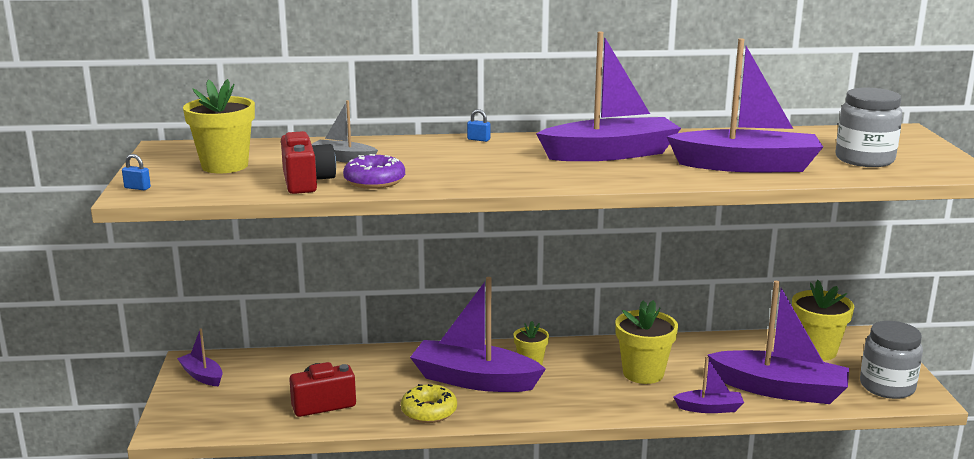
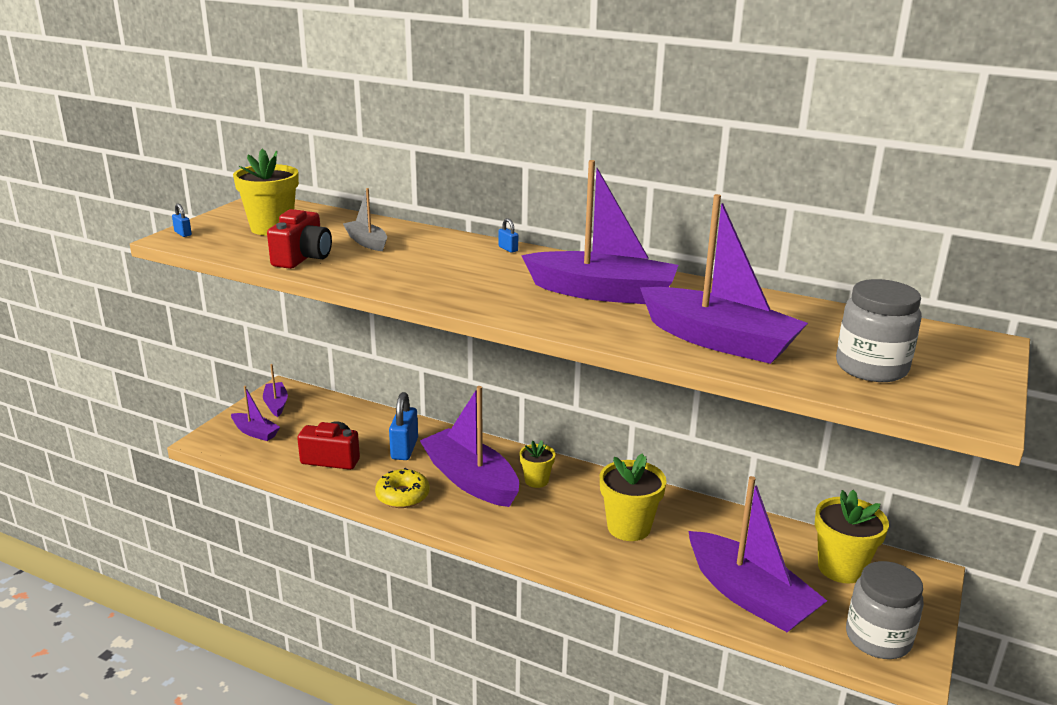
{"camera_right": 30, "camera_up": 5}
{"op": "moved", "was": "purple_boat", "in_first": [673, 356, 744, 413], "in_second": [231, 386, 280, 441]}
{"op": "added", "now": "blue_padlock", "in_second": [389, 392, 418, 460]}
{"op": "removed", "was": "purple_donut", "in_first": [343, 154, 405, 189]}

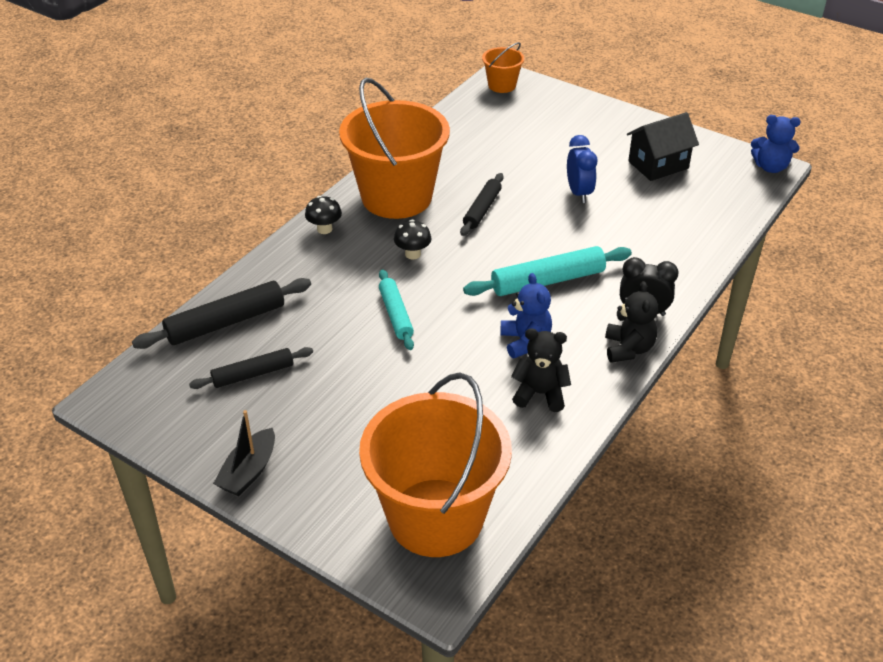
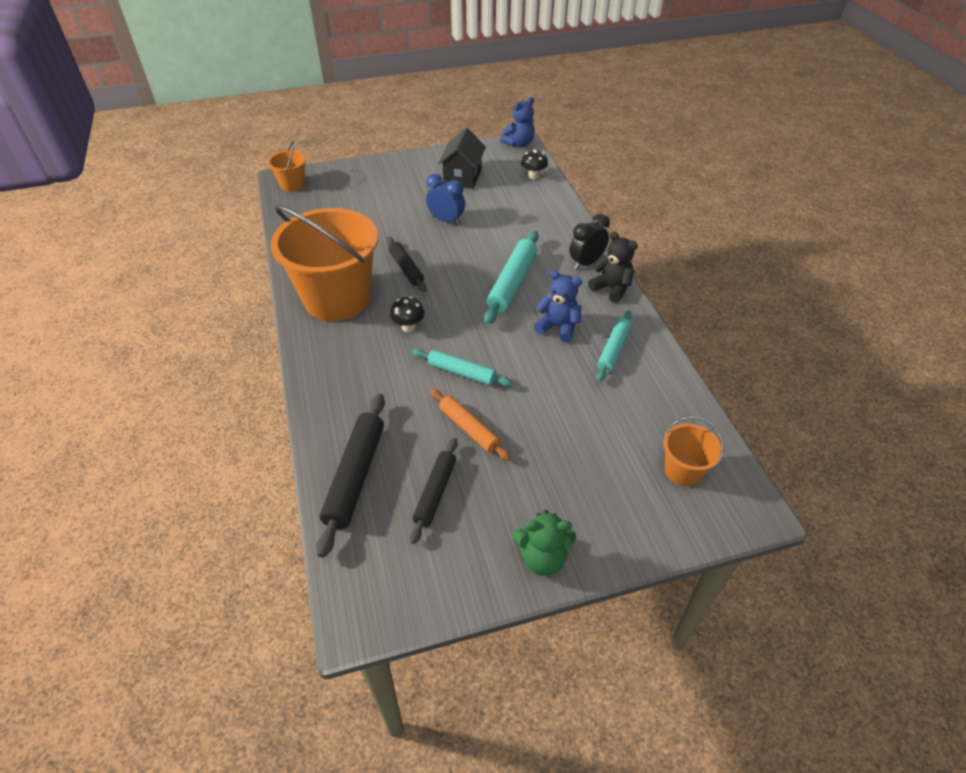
{"camera_right": -50, "camera_up": 5}
{"op": "added", "now": "orange_rolling_pin", "in_second": [430, 389, 511, 461]}
{"op": "replaced", "was": "black_boat", "now": "green_teddy_bear", "in_first": [213, 410, 275, 496], "in_second": [512, 510, 576, 576]}
{"op": "moved", "was": "black_mushroom", "in_first": [305, 196, 342, 234], "in_second": [521, 149, 548, 179]}
{"op": "replaced", "was": "black_teddy_bear", "now": "turquoise_rolling_pin", "in_first": [511, 328, 571, 412], "in_second": [596, 310, 632, 382]}
{"op": "resized", "was": "orange_bucket", "in_first": [359, 372, 512, 557], "in_second": [663, 416, 724, 486], "ratio": 0.45}

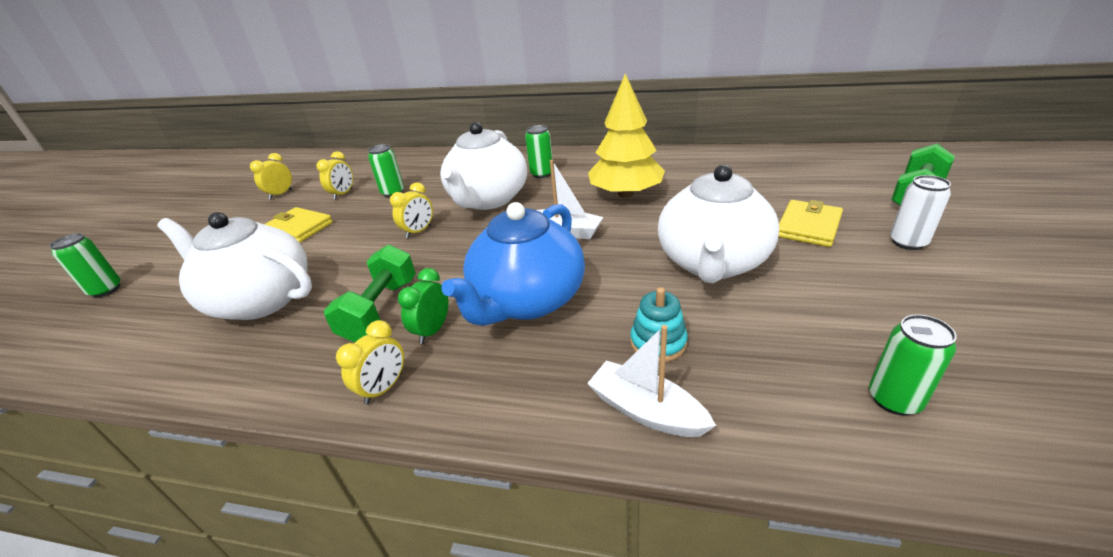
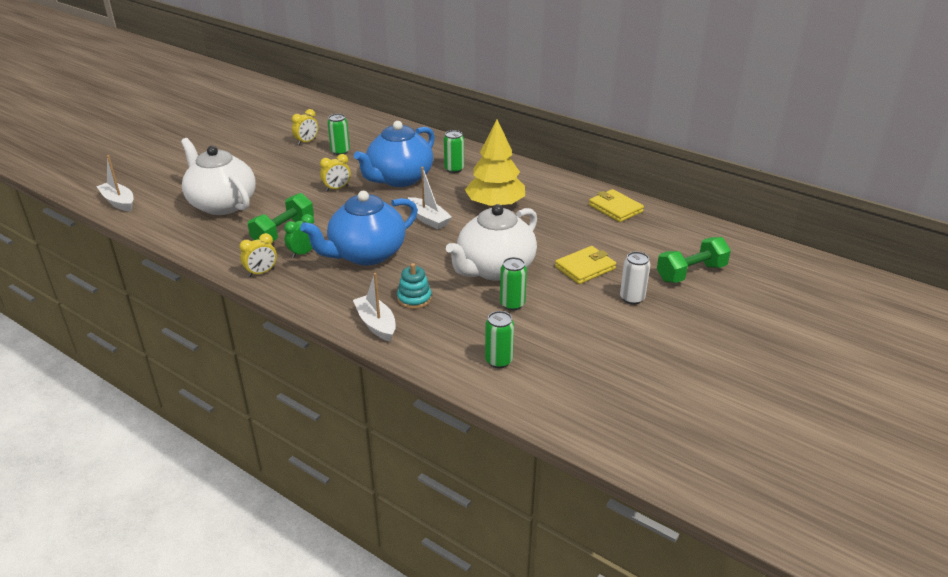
{"camera_right": 20, "camera_up": 0}
{"op": "added", "now": "white_boat", "in_second": [96, 155, 134, 212]}
{"op": "recoloured", "was": "white_teapot", "now": "blue_teapot", "in_first": [440, 122, 527, 210], "in_second": [354, 121, 435, 187]}
{"op": "moved", "was": "green_can", "in_first": [49, 233, 121, 298], "in_second": [500, 257, 527, 311]}
{"op": "moved", "was": "yellow_wallet", "in_first": [264, 207, 333, 242], "in_second": [589, 189, 644, 222]}
{"op": "removed", "was": "yellow_clock", "in_first": [250, 153, 292, 199]}

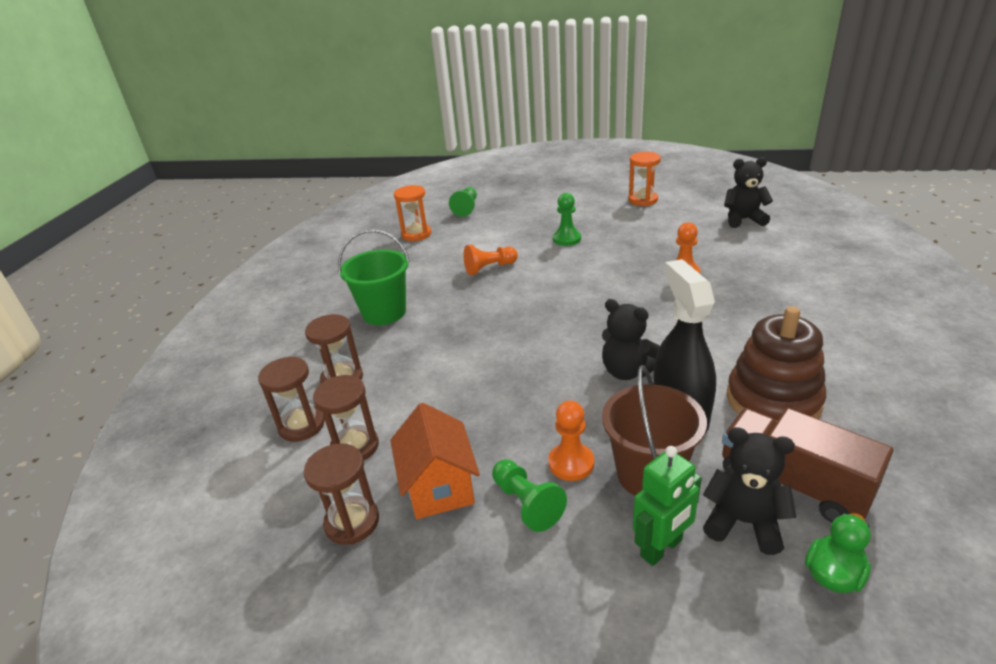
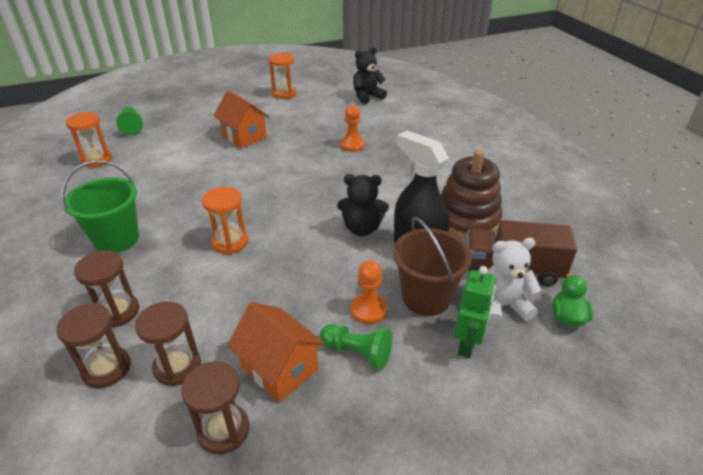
{"camera_right": -35, "camera_up": 5}
{"op": "added", "now": "orange_hourglass", "in_second": [202, 187, 248, 254]}
{"op": "replaced", "was": "green_pawn", "now": "orange_house", "in_first": [553, 193, 581, 246], "in_second": [213, 90, 269, 148]}
{"op": "recoloured", "was": "black_teddy_bear", "now": "white_teddy_bear", "in_first": [703, 427, 797, 555], "in_second": [487, 238, 541, 325]}
{"op": "removed", "was": "orange_pawn", "in_first": [463, 245, 518, 275]}

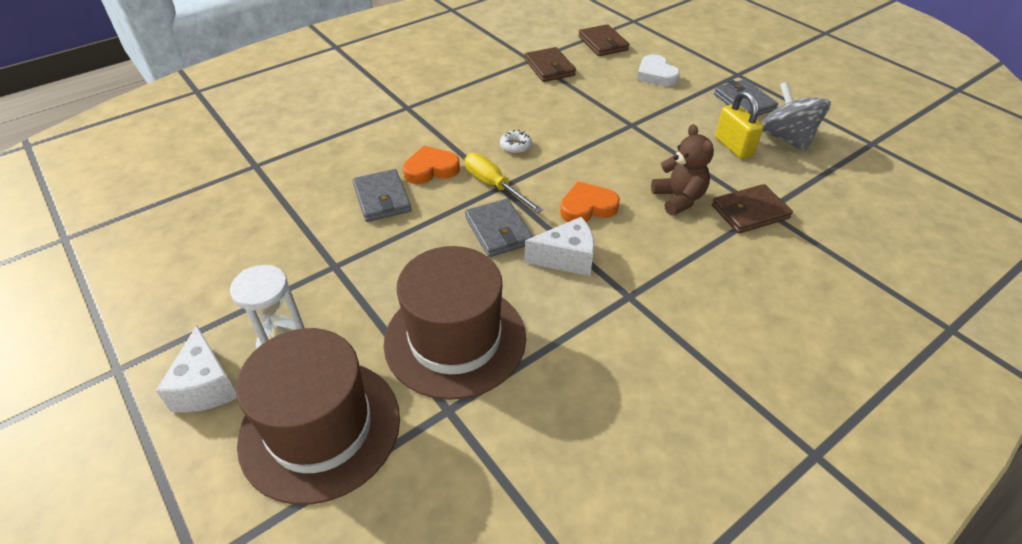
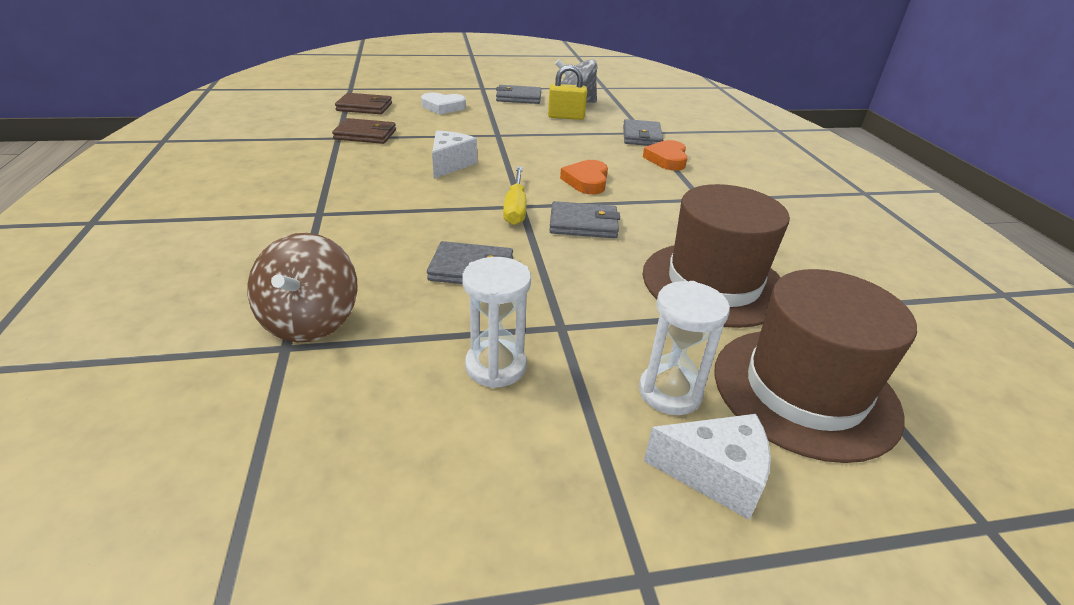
{"camera_right": -65, "camera_up": -10}
{"op": "added", "now": "brown_spinning_top", "in_second": [247, 233, 357, 342]}
{"op": "moved", "was": "white_cheese", "in_first": [525, 217, 594, 276], "in_second": [432, 131, 477, 179]}
{"op": "added", "now": "white_hourglass", "in_second": [462, 257, 531, 388]}
{"op": "turned", "was": "yellow_screwdriver", "in_first": [465, 153, 543, 213], "in_second": [503, 167, 526, 225], "clockwise": -75}
{"op": "recoloured", "was": "brown_wallet", "now": "grey_wallet", "in_first": [712, 184, 793, 234], "in_second": [623, 119, 663, 146]}
{"op": "moved", "was": "orange_heart", "in_first": [403, 146, 460, 184], "in_second": [643, 140, 688, 171]}
{"op": "removed", "was": "white_donut", "in_first": [500, 130, 532, 154]}
{"op": "removed", "was": "brown_teddy_bear", "in_first": [651, 124, 714, 215]}

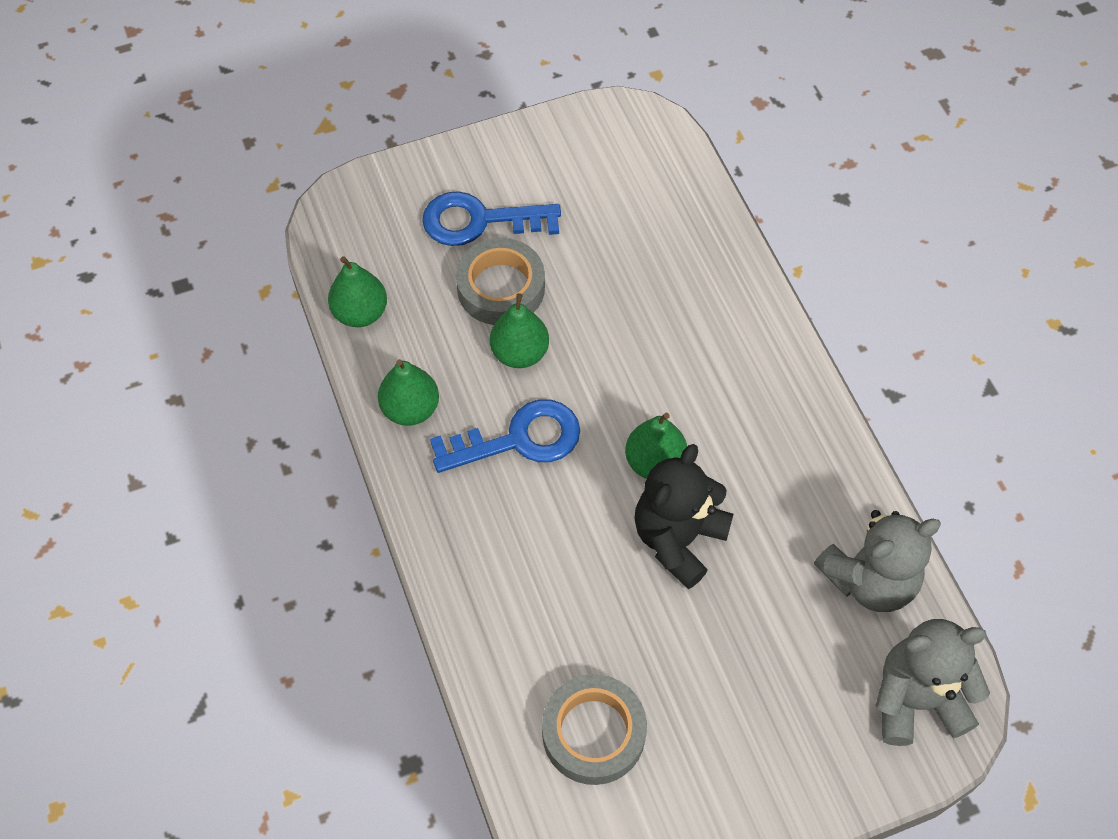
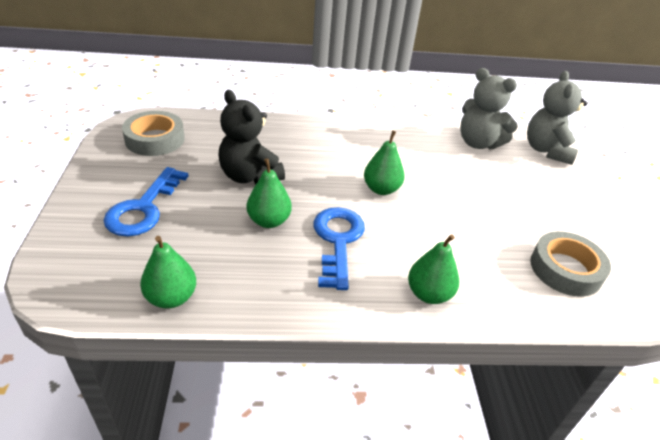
{"camera_right": -75, "camera_up": -20}
{"op": "moved", "was": "grey_tape", "in_first": [456, 238, 545, 325], "in_second": [122, 111, 185, 156]}
{"op": "moved", "was": "black_teddy_bear", "in_first": [634, 444, 733, 589], "in_second": [218, 90, 285, 184]}
{"op": "moved", "was": "green_pear", "in_first": [378, 359, 439, 426], "in_second": [408, 234, 459, 304]}
{"op": "turned", "was": "grey_teddy_bear", "in_first": [814, 510, 941, 612], "in_second": [460, 68, 518, 149], "clockwise": 135}

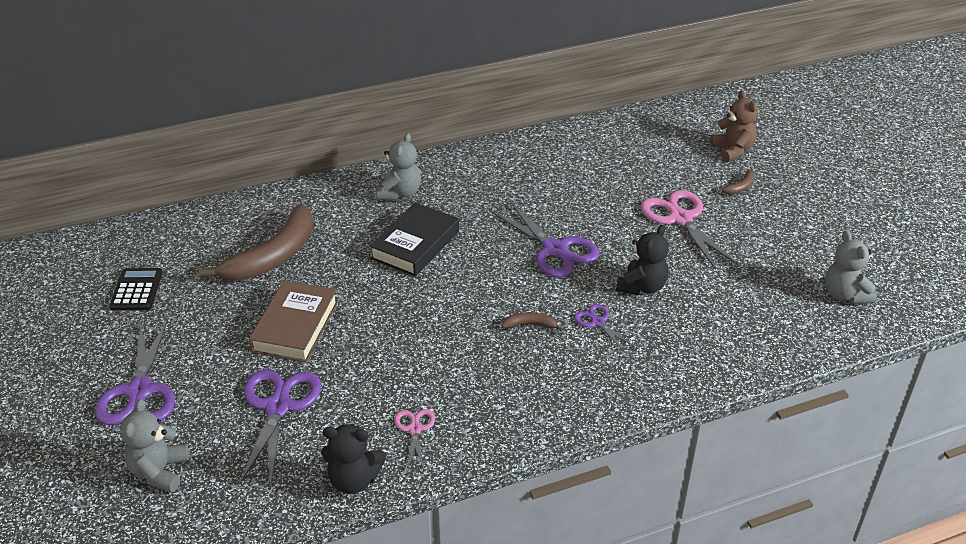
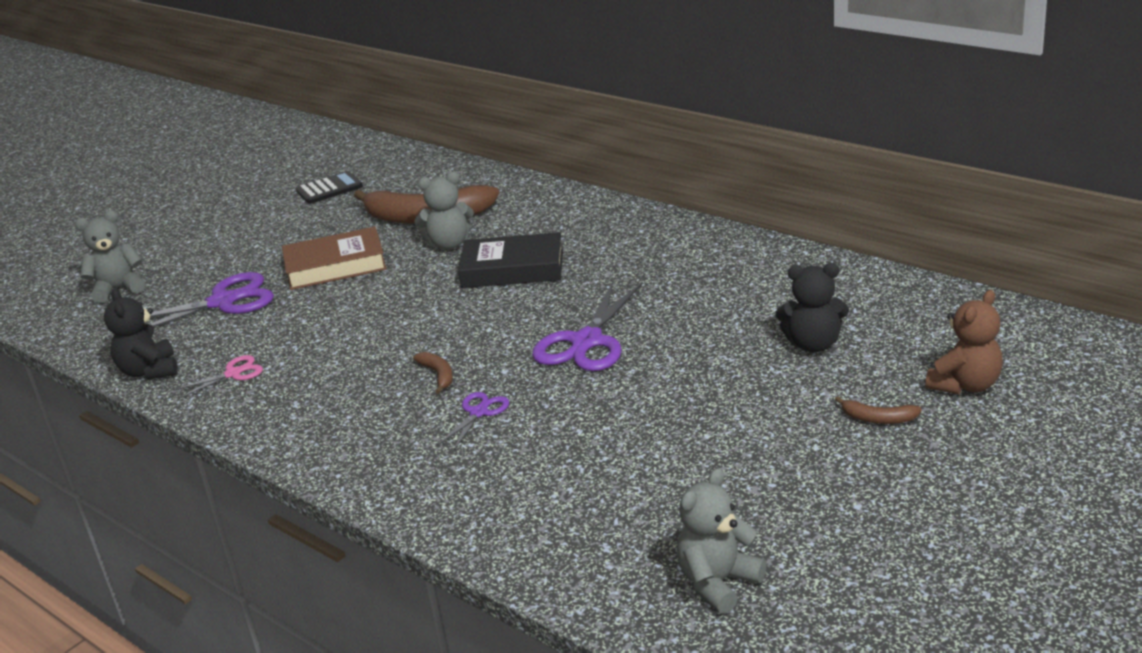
{"camera_right": 65, "camera_up": -10}
{"op": "moved", "was": "grey_teddy_bear", "in_first": [377, 133, 421, 200], "in_second": [414, 172, 474, 250]}
{"op": "moved", "was": "black_teddy_bear", "in_first": [616, 225, 669, 295], "in_second": [776, 263, 849, 352]}
{"op": "removed", "was": "purple_scissors", "in_first": [95, 319, 175, 425]}
{"op": "removed", "was": "pink_scissors", "in_first": [640, 190, 738, 270]}

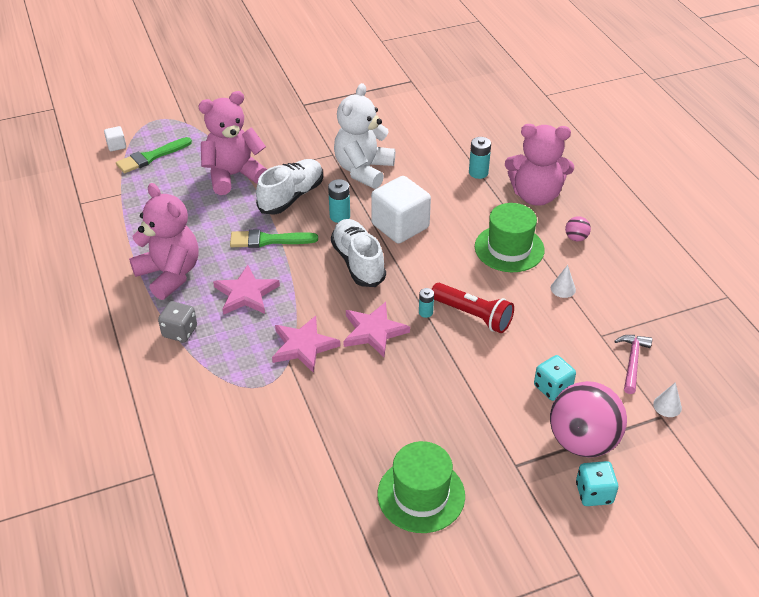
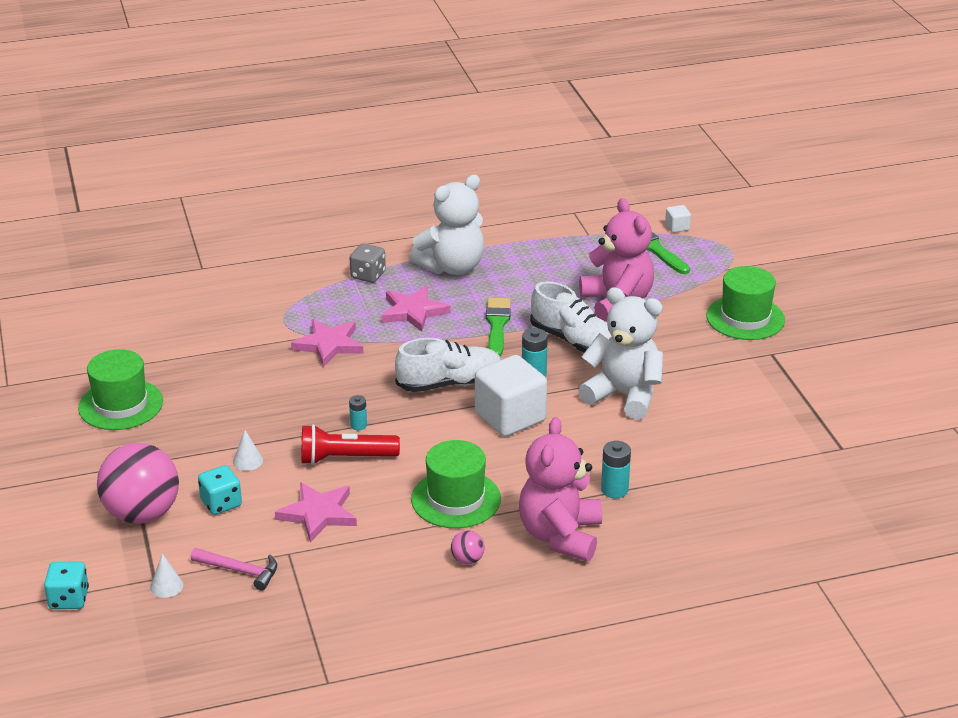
{"camera_right": 95, "camera_up": -10}
{"op": "moved", "was": "turquoise_dice", "in_first": [576, 461, 618, 506], "in_second": [44, 562, 89, 609]}
{"op": "moved", "was": "white_cone", "in_first": [551, 265, 576, 298], "in_second": [233, 430, 263, 471]}
{"op": "moved", "was": "pink_star", "in_first": [343, 302, 410, 357], "in_second": [275, 482, 357, 542]}
{"op": "turned", "was": "red_flashlight", "in_first": [432, 283, 514, 333], "in_second": [301, 424, 400, 465], "clockwise": 45}
{"op": "recoloured", "was": "pink_teddy_bear", "now": "white_teddy_bear", "in_first": [129, 183, 199, 300], "in_second": [410, 175, 484, 275]}
{"op": "added", "now": "green_hat", "in_second": [706, 266, 785, 340]}

